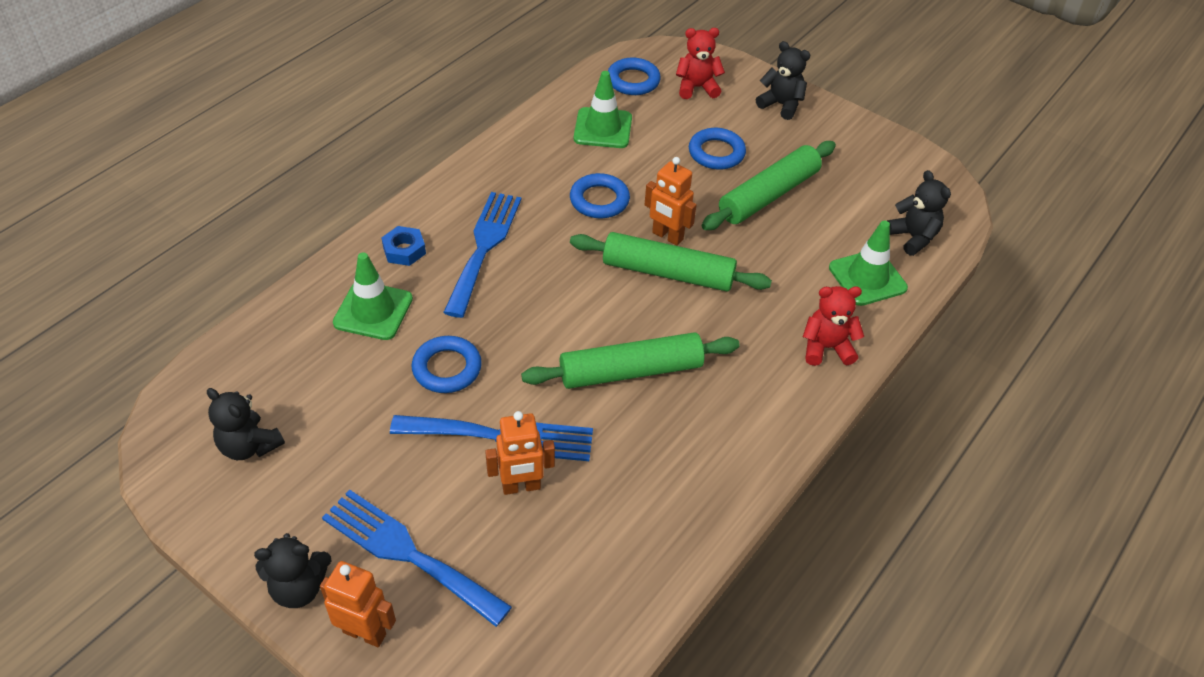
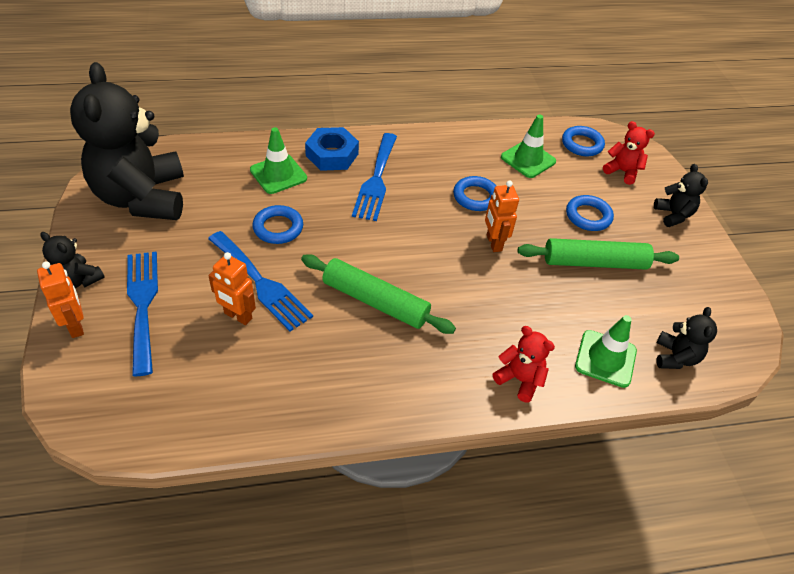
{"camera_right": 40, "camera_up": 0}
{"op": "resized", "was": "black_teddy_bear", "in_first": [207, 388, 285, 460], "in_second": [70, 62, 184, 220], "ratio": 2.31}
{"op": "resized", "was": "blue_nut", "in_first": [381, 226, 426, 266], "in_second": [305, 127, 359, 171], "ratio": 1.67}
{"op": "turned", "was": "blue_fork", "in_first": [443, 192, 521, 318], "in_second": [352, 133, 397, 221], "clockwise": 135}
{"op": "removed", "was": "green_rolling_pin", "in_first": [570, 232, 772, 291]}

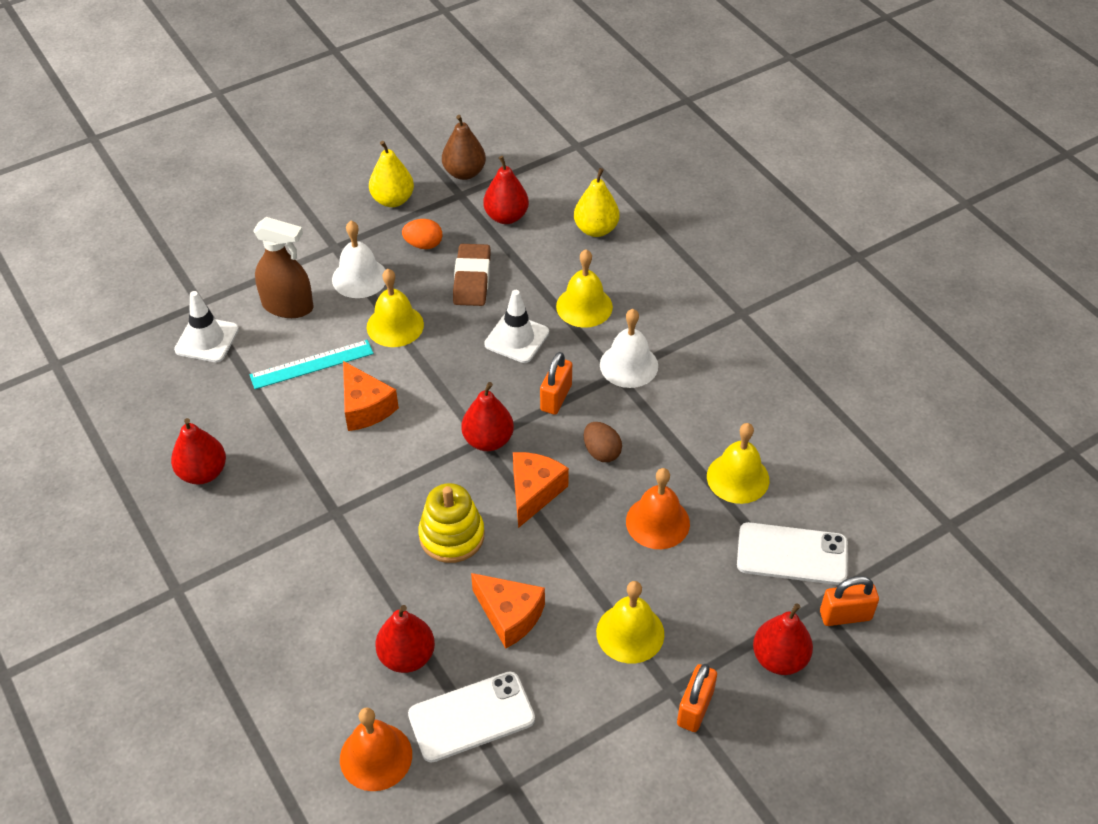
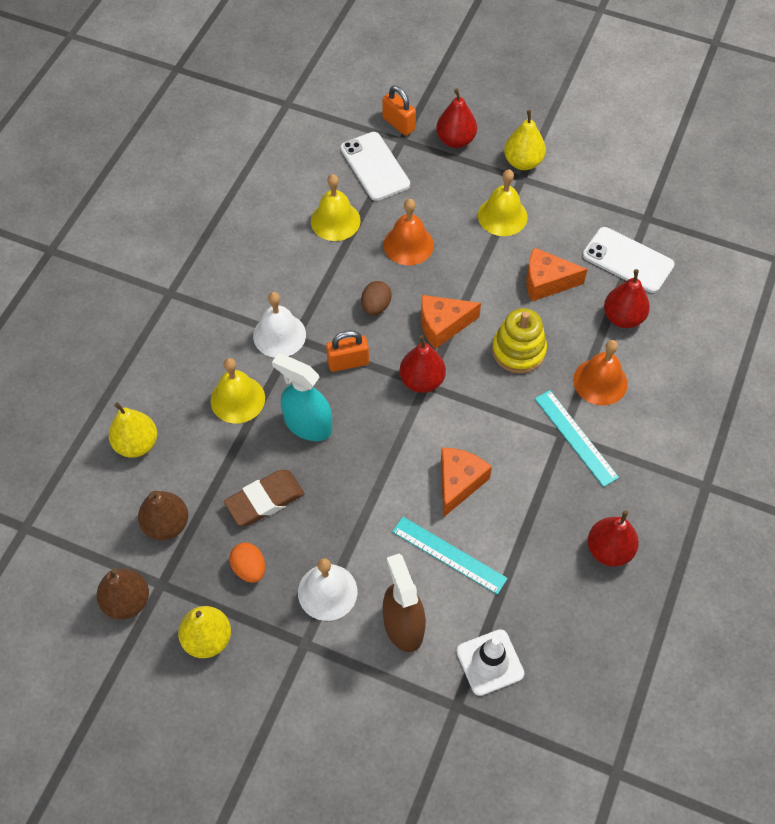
{"camera_right": -125, "camera_up": 10}
{"op": "recoloured", "was": "red_pear", "now": "brown_pear", "in_first": [483, 156, 529, 224], "in_second": [138, 491, 188, 540]}
{"op": "replaced", "was": "white_traffic_cone", "now": "turquoise_spray_bottle", "in_first": [484, 290, 549, 363], "in_second": [272, 353, 332, 441]}
{"op": "replaced", "was": "orange_padlock", "now": "yellow_pear", "in_first": [677, 664, 717, 732], "in_second": [504, 110, 546, 170]}
{"op": "turned", "was": "orange_cheese", "in_first": [471, 573, 545, 649], "in_second": [526, 247, 588, 301], "clockwise": -90}
{"op": "added", "now": "turquoise_ruler", "in_second": [535, 390, 619, 487]}
{"op": "moved", "was": "orange_bell", "in_first": [340, 708, 412, 791], "in_second": [573, 340, 628, 405]}
{"op": "removed", "was": "yellow_bell", "in_first": [367, 269, 424, 347]}

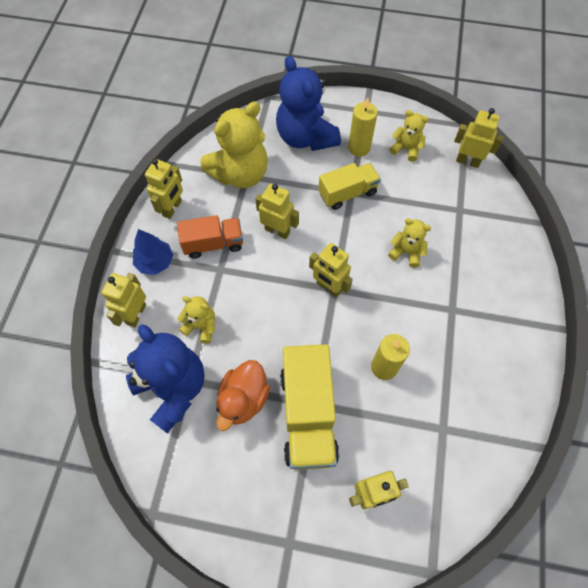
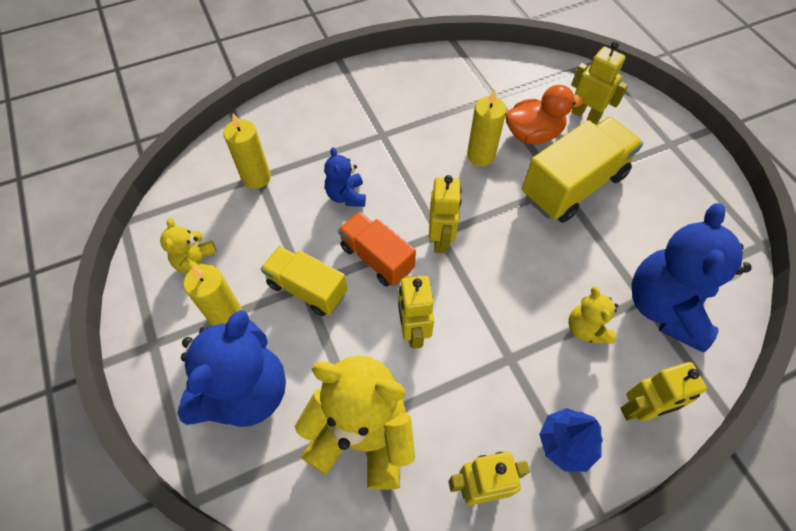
{"camera_right": -125, "camera_up": -5}
{"op": "added", "now": "yellow_candle", "in_second": [223, 113, 271, 189]}
{"op": "recoloured", "was": "yellow_teddy_bear", "now": "blue_teddy_bear", "in_first": [388, 218, 431, 268], "in_second": [324, 147, 366, 207]}
{"op": "moved", "was": "orange_truck", "in_first": [177, 215, 243, 259], "in_second": [338, 212, 416, 287]}
{"op": "moved", "was": "orange_duck", "in_first": [216, 360, 270, 431], "in_second": [506, 85, 584, 144]}
{"op": "removed", "was": "yellow_robot", "in_first": [454, 108, 504, 168]}

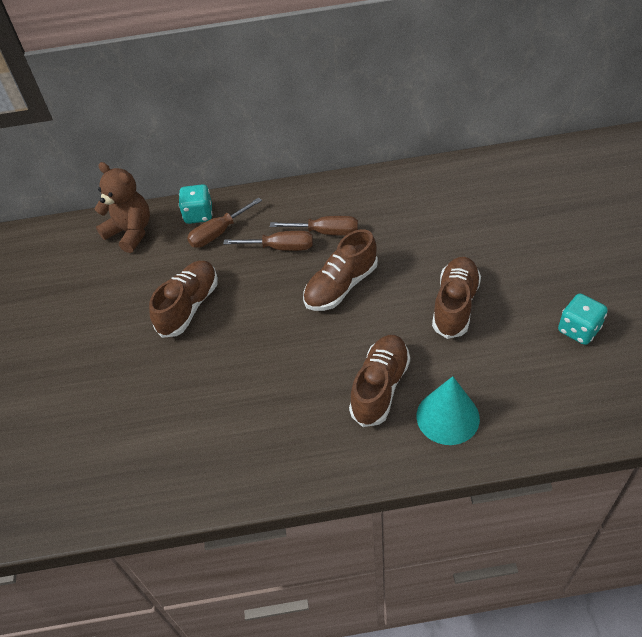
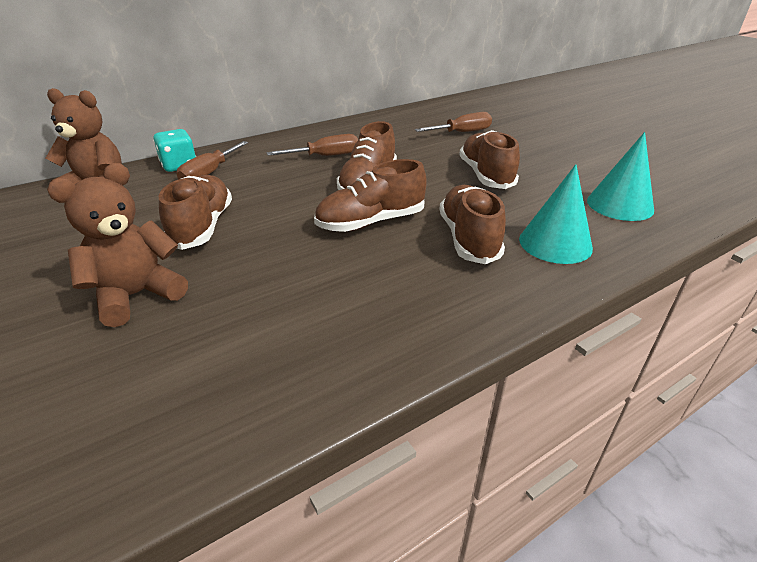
{"camera_right": -30, "camera_up": -15}
{"op": "added", "now": "brown_teddy_bear", "in_second": [47, 163, 188, 327]}
{"op": "added", "now": "brown_shoe", "in_second": [314, 159, 427, 232]}
{"op": "moved", "was": "brown_screwdriver", "in_first": [223, 231, 313, 251], "in_second": [415, 112, 492, 132]}
{"op": "added", "now": "turquoise_cone", "in_second": [587, 132, 654, 221]}
{"op": "removed", "was": "turquoise_dice", "in_first": [558, 294, 608, 345]}

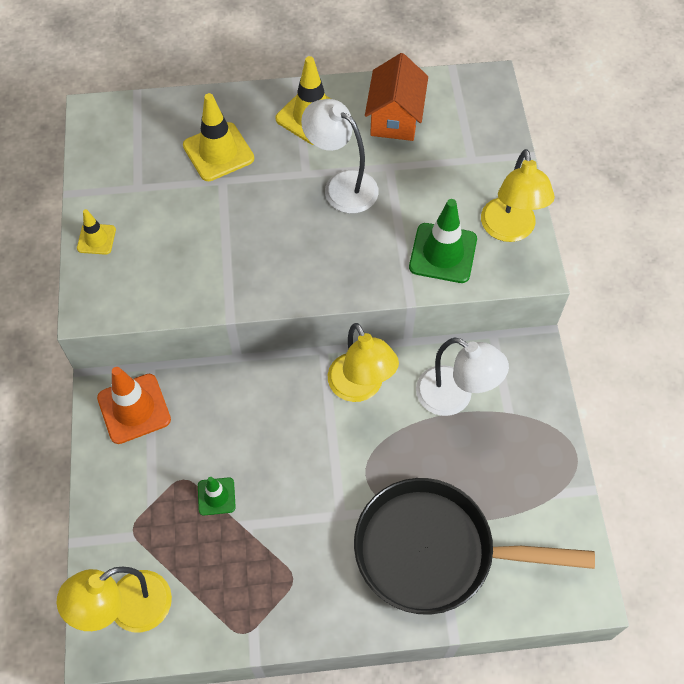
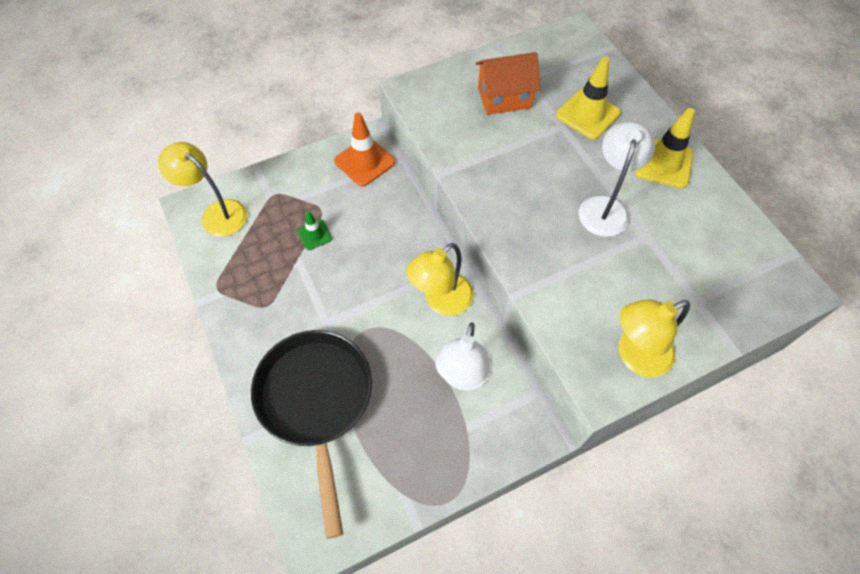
{"camera_right": 70, "camera_up": 0}
{"op": "moved", "was": "orange_house", "in_first": [365, 53, 428, 141], "in_second": [476, 52, 540, 115]}
{"op": "removed", "was": "yellow_traffic_cone", "in_first": [77, 209, 116, 255]}
{"op": "removed", "was": "green_traffic_cone", "in_first": [409, 199, 477, 283]}

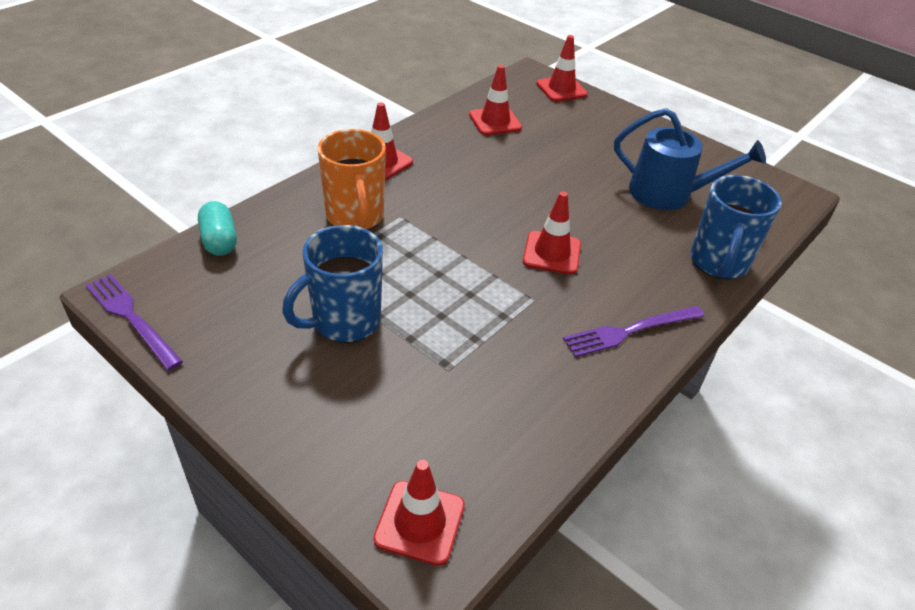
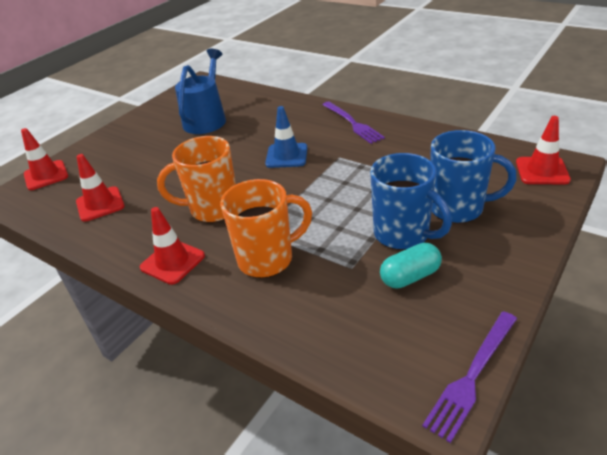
{"camera_right": -90, "camera_up": -5}
{"op": "added", "now": "orange_mug", "in_second": [157, 136, 236, 223]}
{"op": "recoloured", "was": "red_traffic_cone", "now": "blue_traffic_cone", "in_first": [523, 191, 581, 275], "in_second": [265, 106, 307, 168]}
{"op": "moved", "was": "turquoise_capsule", "in_first": [198, 201, 237, 256], "in_second": [380, 243, 442, 289]}
{"op": "moved", "was": "blue_mug", "in_first": [691, 175, 782, 279], "in_second": [430, 130, 517, 224]}

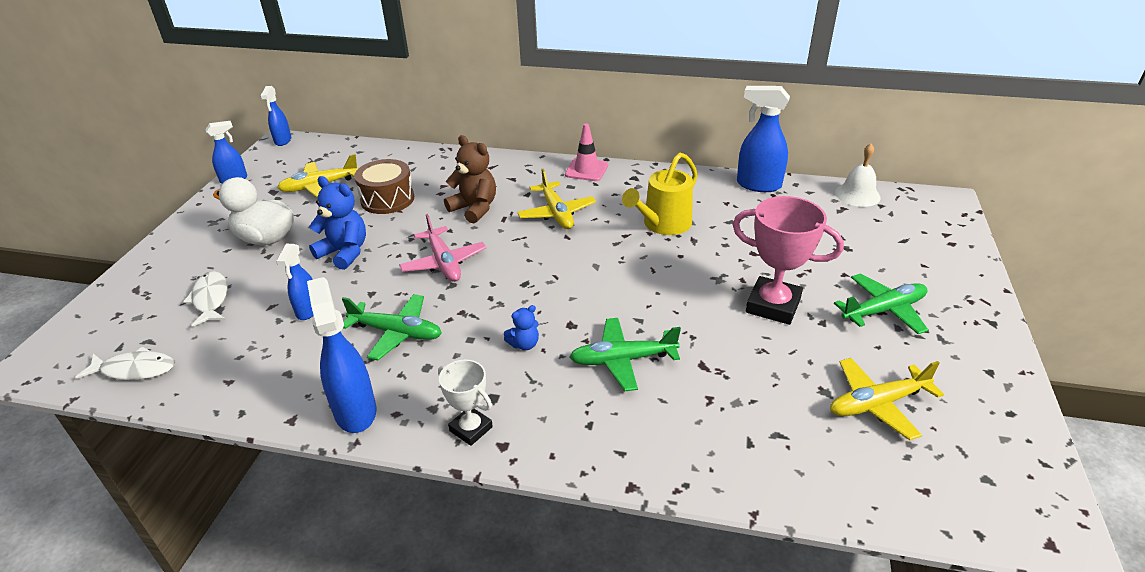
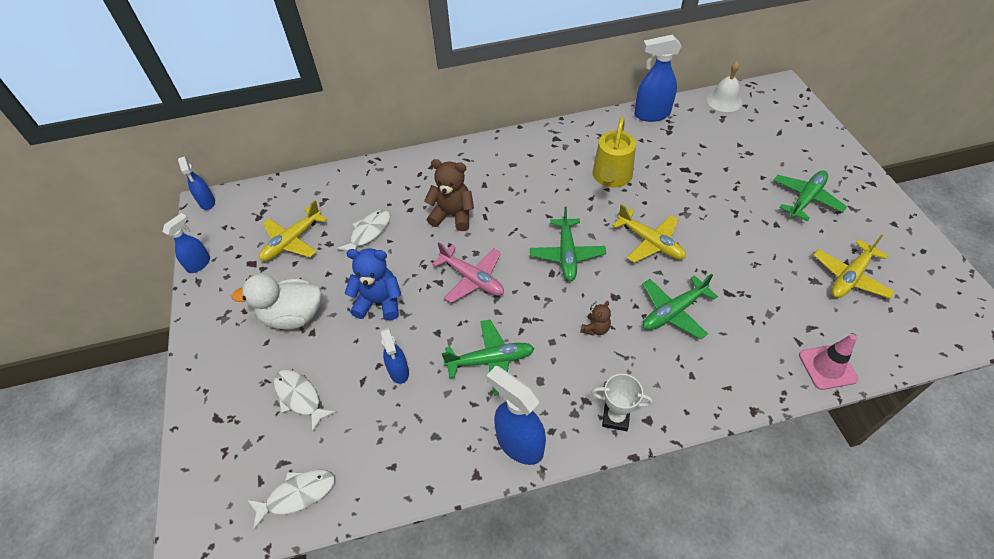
{"camera_right": -25, "camera_up": 15}
{"op": "replaced", "was": "brown_drum", "now": "white_fish", "in_first": [354, 159, 414, 214], "in_second": [336, 210, 390, 251]}
{"op": "added", "now": "green_plane", "in_second": [530, 206, 606, 281]}
{"op": "recoloured", "was": "blue_teddy_bear", "now": "brown_teddy_bear", "in_first": [504, 305, 539, 350], "in_second": [580, 301, 611, 335]}
{"op": "moved", "was": "yellow_plane", "in_first": [517, 169, 596, 229], "in_second": [612, 204, 686, 263]}
{"op": "moved", "was": "pink_traffic_cone", "in_first": [565, 123, 608, 181], "in_second": [799, 334, 858, 390]}
{"op": "removed", "was": "pink_trophy", "in_first": [733, 196, 844, 325]}

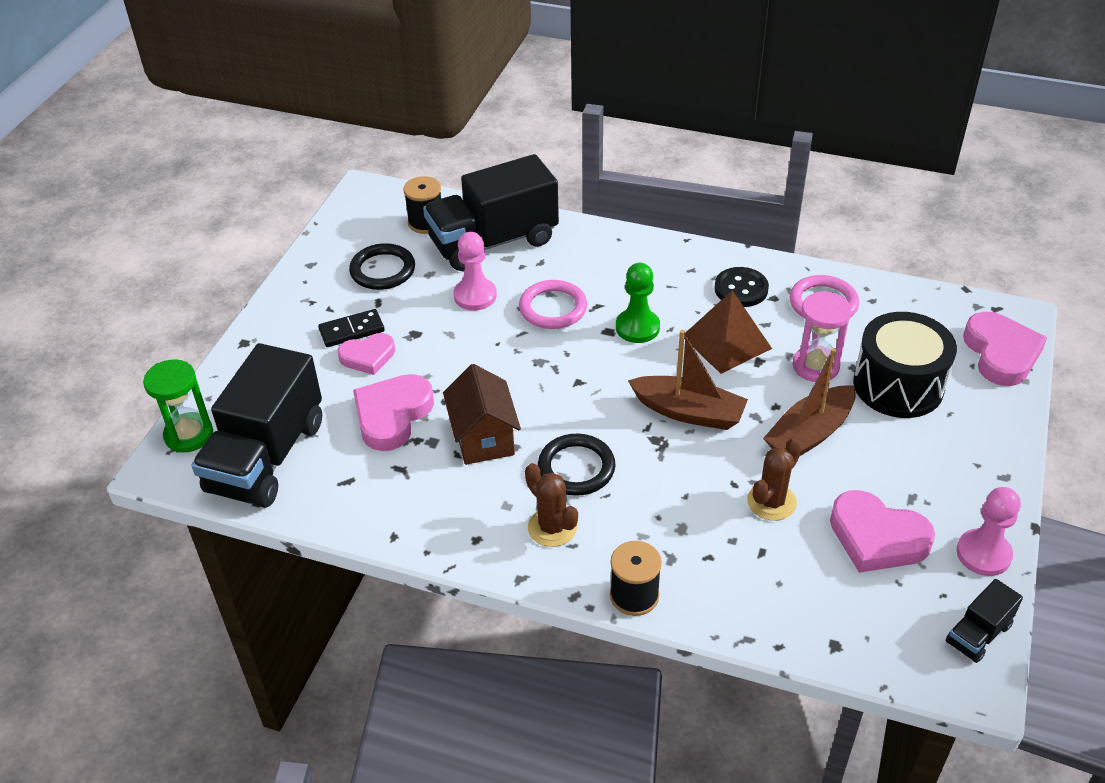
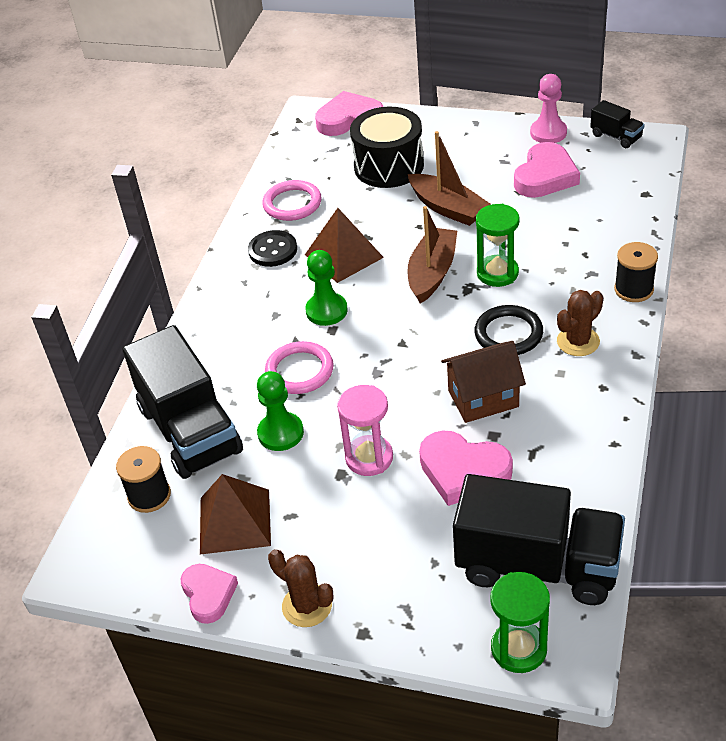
{"camera_right": -90, "camera_up": 0}
{"op": "moved", "was": "pink_heart", "in_first": [338, 333, 395, 375], "in_second": [180, 564, 238, 624]}
{"op": "replaced", "was": "black_ring", "now": "brown_pyramid", "in_first": [349, 243, 415, 290], "in_second": [200, 474, 271, 555]}
{"op": "recoloured", "was": "pink_pawn", "now": "green_pawn", "in_first": [453, 232, 497, 311], "in_second": [257, 371, 304, 451]}
{"op": "moved", "was": "brown_cactus", "in_first": [747, 438, 802, 521], "in_second": [268, 549, 333, 627]}
{"op": "moved", "was": "pink_hourglass", "in_first": [793, 291, 851, 382], "in_second": [337, 385, 393, 476]}
{"op": "added", "now": "green_hourglass", "in_second": [476, 204, 520, 287]}
{"op": "removed", "was": "black_domino", "in_first": [318, 309, 385, 347]}

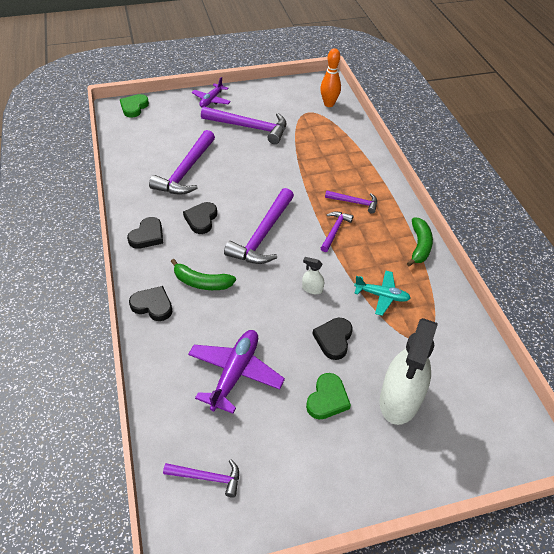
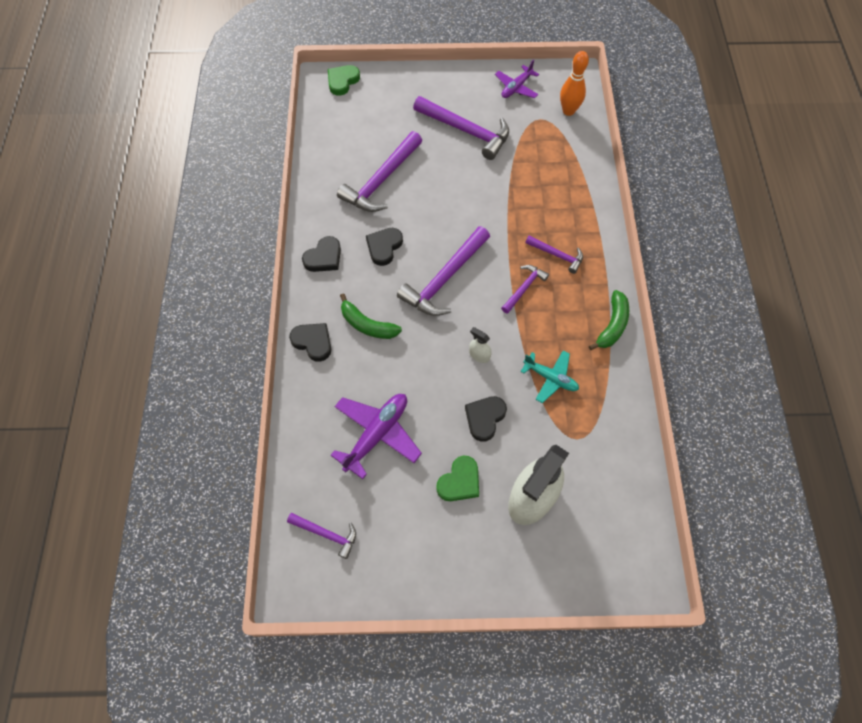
{"camera_right": 15, "camera_up": 15}
{"op": "moved", "was": "purple_plane", "in_first": [191, 77, 231, 108], "in_second": [495, 60, 539, 98]}

